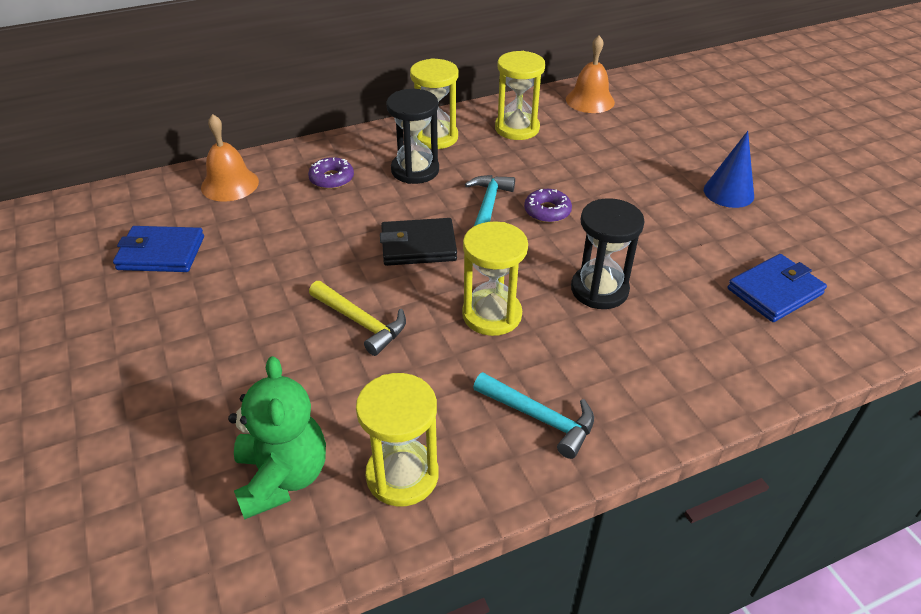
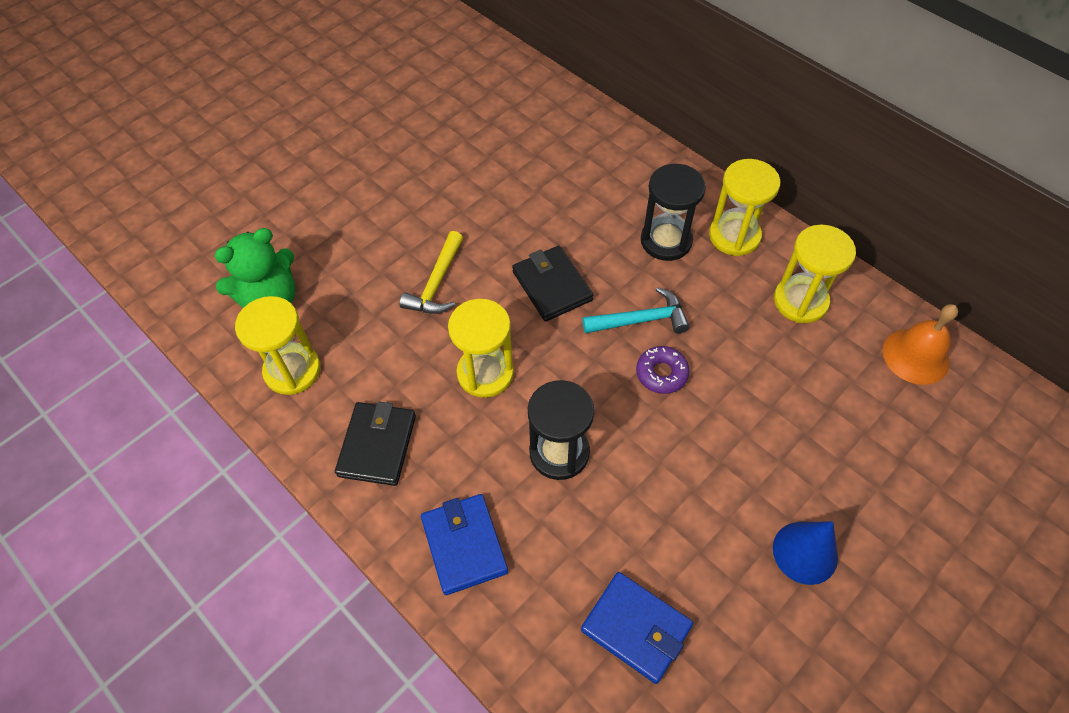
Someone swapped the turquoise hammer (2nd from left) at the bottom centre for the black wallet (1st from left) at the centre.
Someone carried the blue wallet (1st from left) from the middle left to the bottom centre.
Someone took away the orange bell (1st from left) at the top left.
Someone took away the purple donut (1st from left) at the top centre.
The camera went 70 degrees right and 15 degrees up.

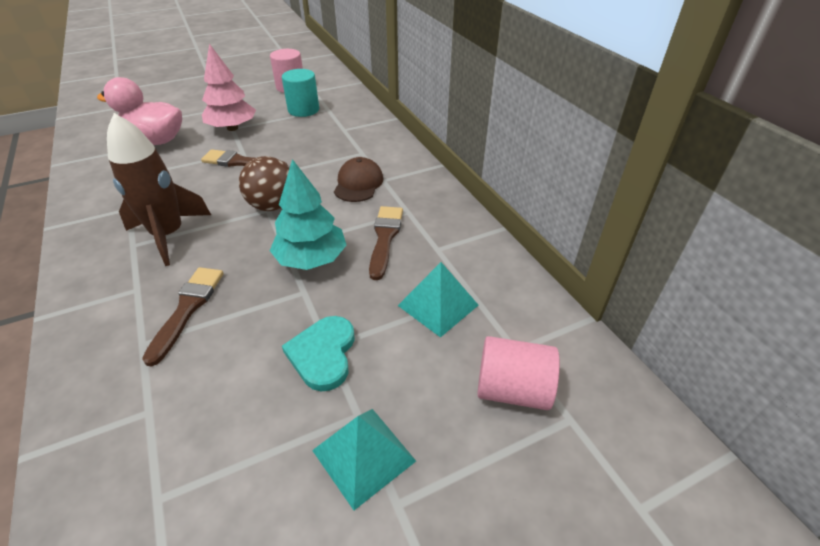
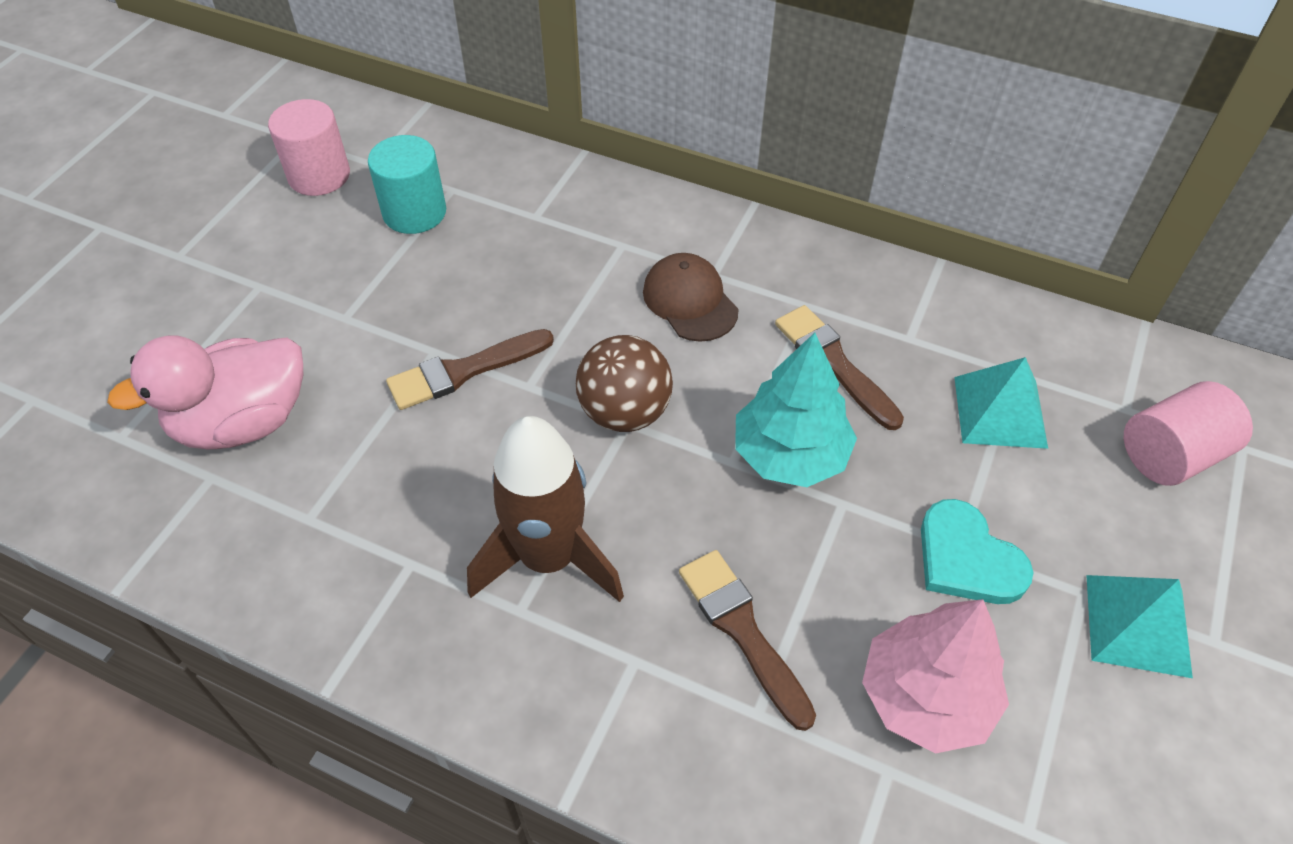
Someone carried the pink tree from the top left to the bottom right.
The camera went 40 degrees left and 10 degrees up.

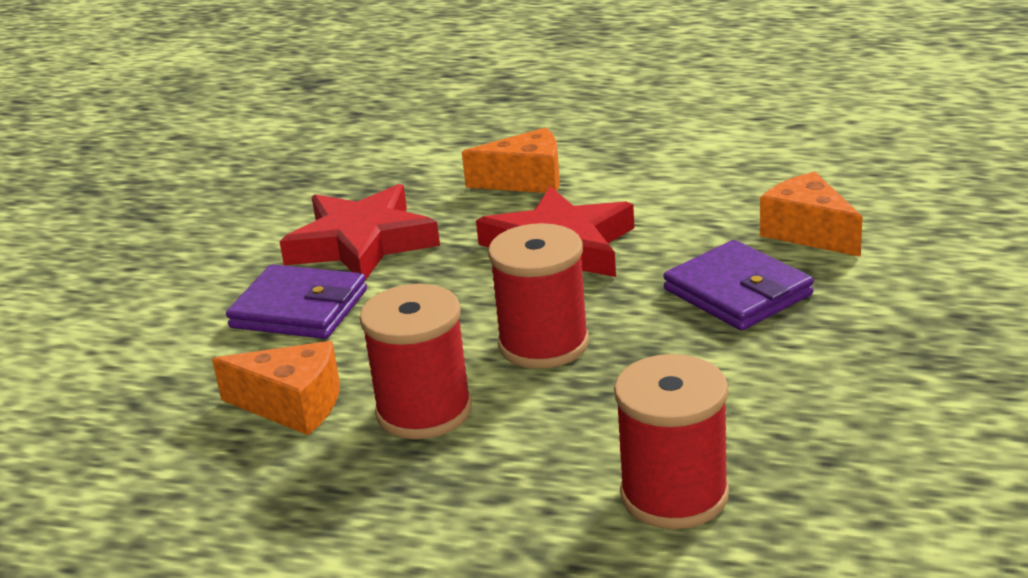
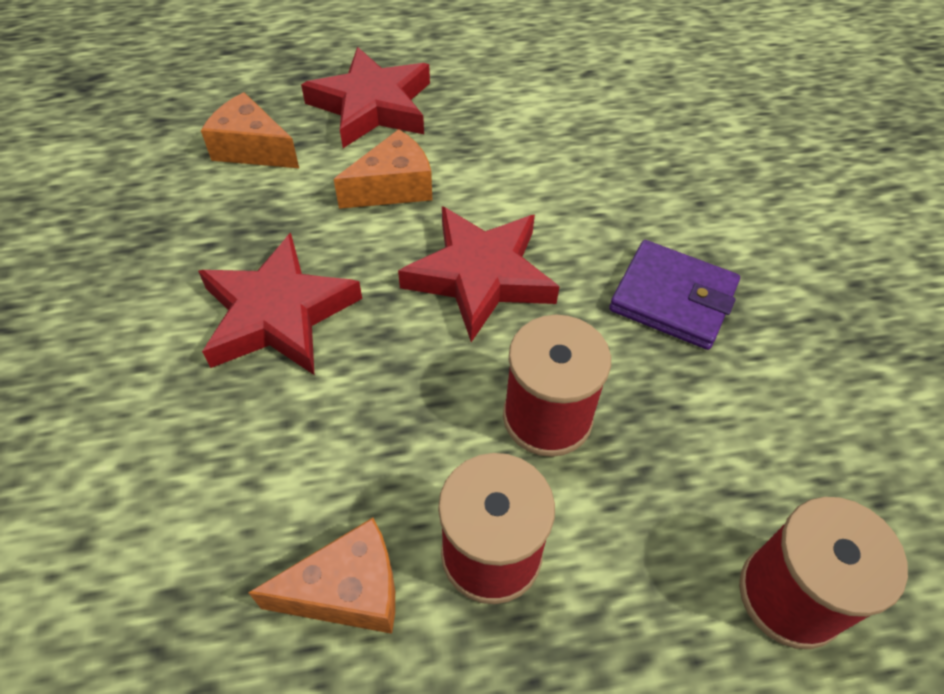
Someone carried the orange cheese (3rd from left in the first image) from the middle right to the top left.
Someone put down the red star (2nd from left) at the top centre.
Someone took away the purple wallet (1st from left) at the middle left.
The camera went 30 degrees left and 25 degrees up.

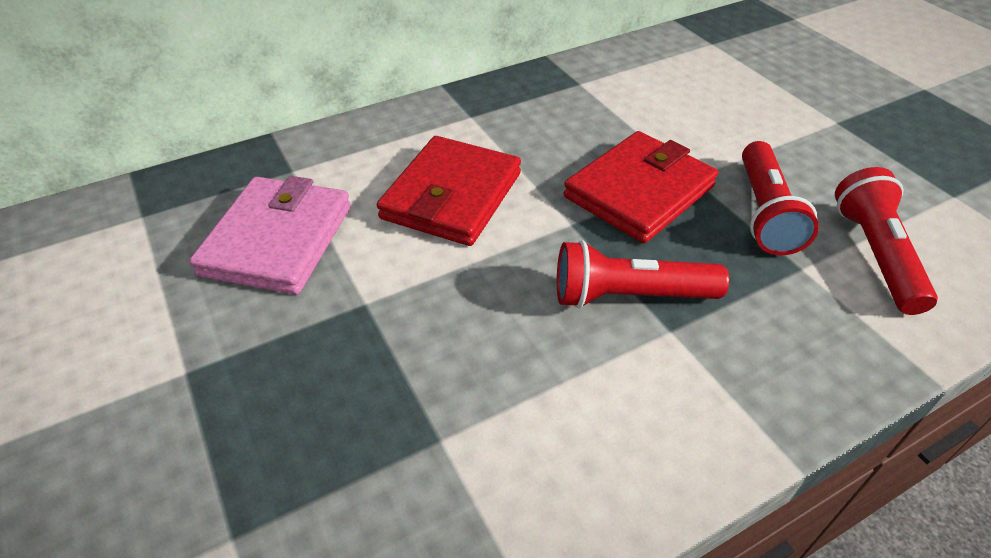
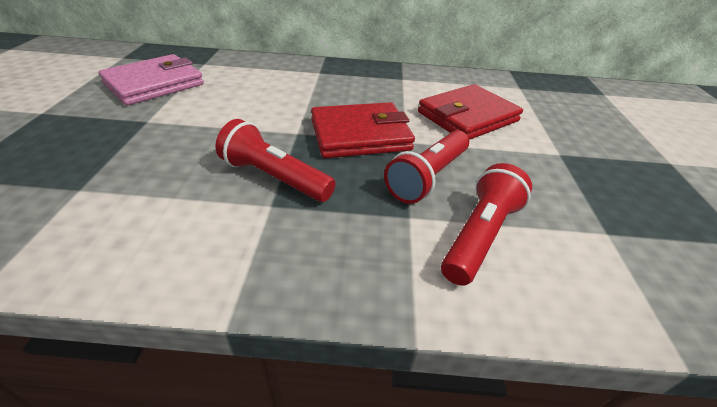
Someone carried the red wallet (1st from left in the first image) from the centre to the top centre.
The camera went 30 degrees right and 5 degrees down.

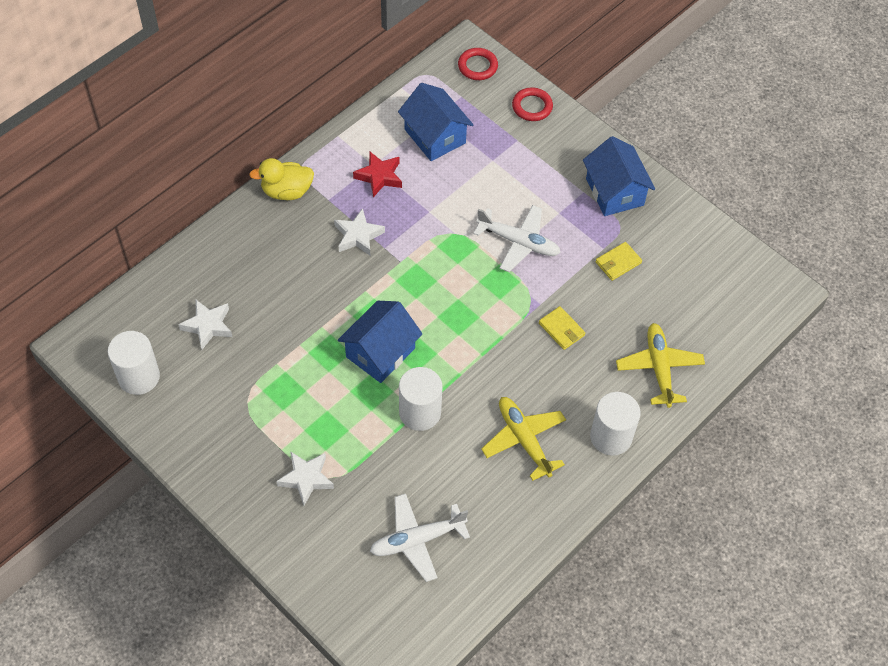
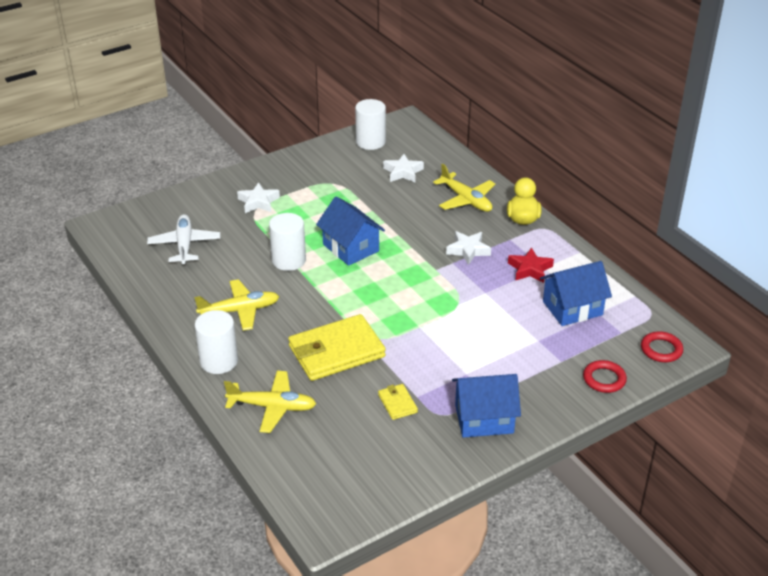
Someone scaled the yellow wallet (1st from left) at the centre by 2.22.
Someone put down the yellow plane (3rd from left) at the top centre.
Someone took away the white plane (2nd from left) at the centre.
The camera went 105 degrees right and 20 degrees down.

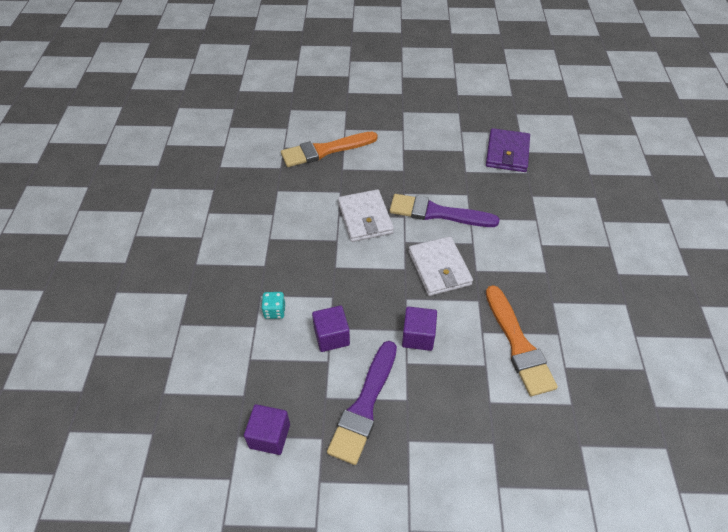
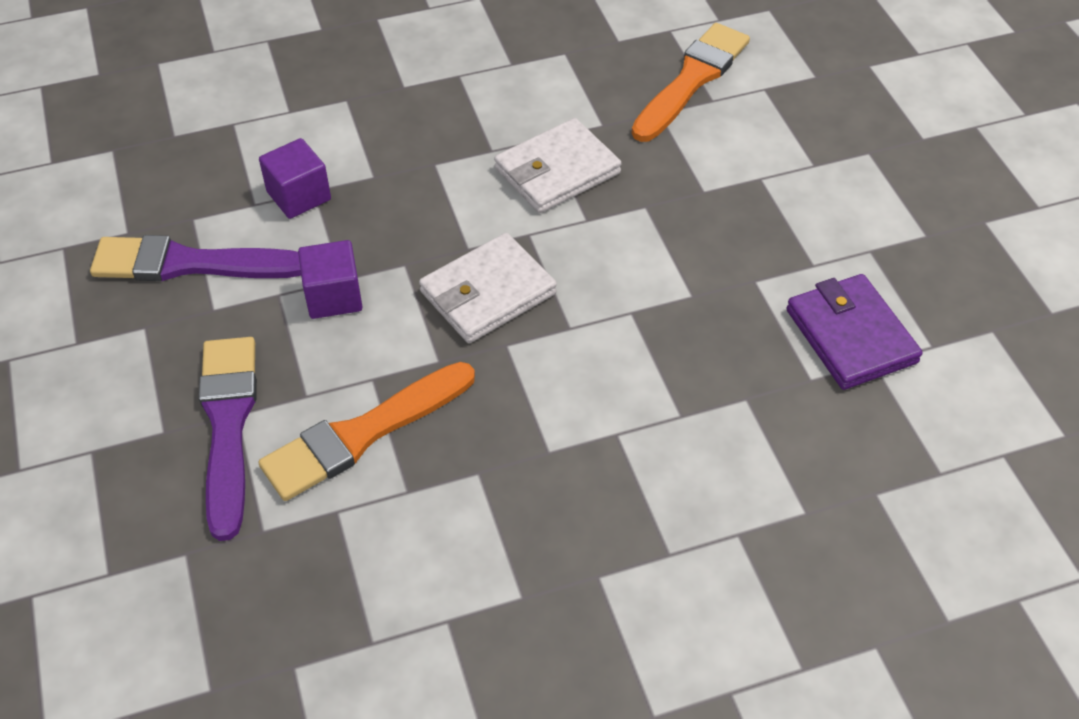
Someone carried the purple brush (2nd from left) from the centre to the middle left.
Someone rotated the orange brush (1st from left in the first image) at the top centre by 75 degrees clockwise.
Someone rotated the purple wallet at the top right by 75 degrees clockwise.
Someone took away the purple cube (1st from left) at the bottom centre.
Someone took away the turquoise dice at the centre.
The camera went 70 degrees right and 0 degrees up.

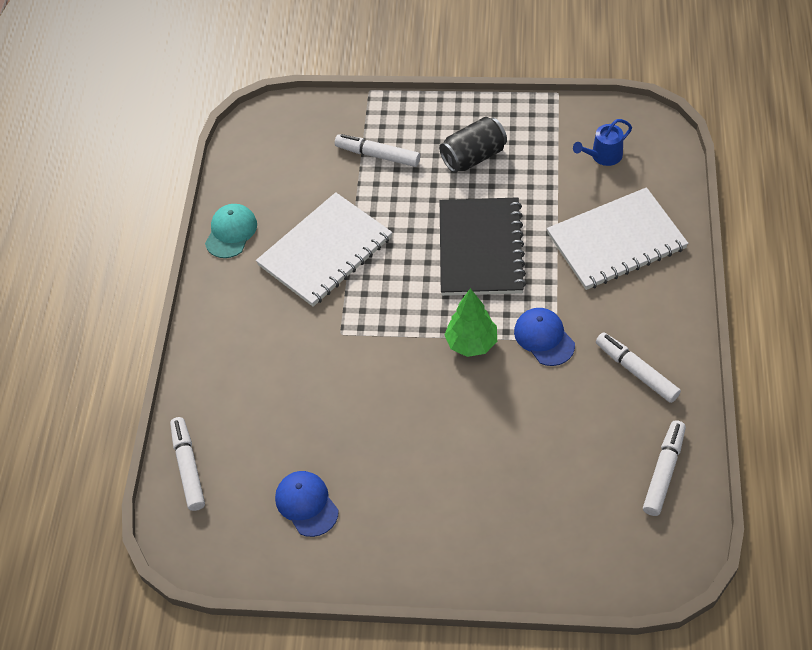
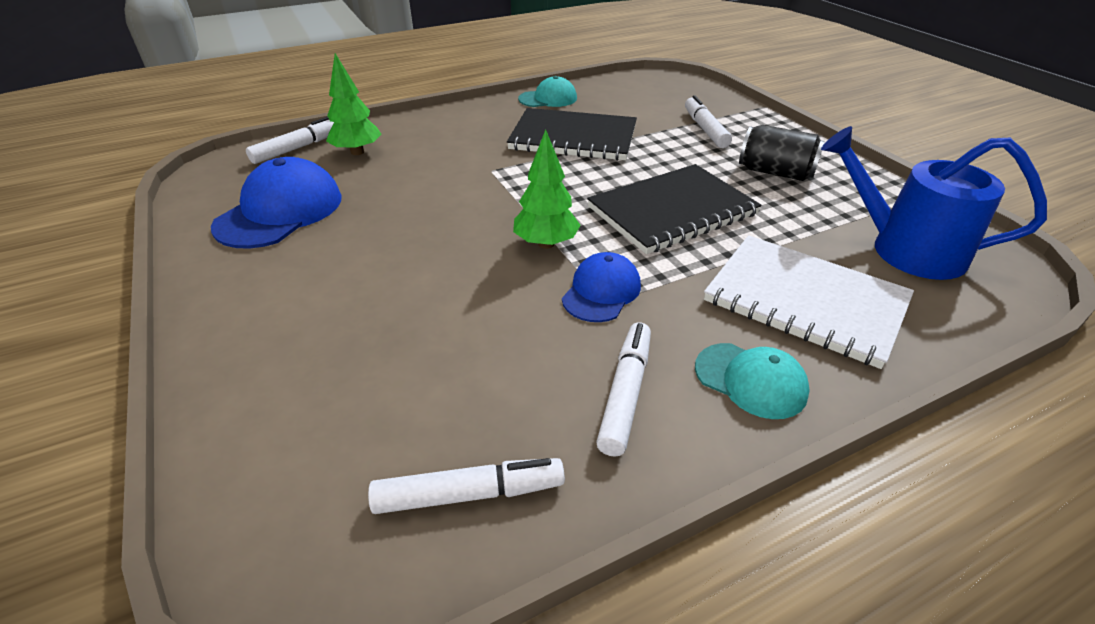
Someone scaled the blue cap (1st from left) at the bottom centre by 1.67.
Someone put down the green tree (1st from left) at the top left.
Someone repainted the white notebook (1st from left) at the centre, which became the black notebook (1st from left) at the top centre.
Someone put down the turquoise cap (2nd from left) at the middle right.
Someone scaled the blue watering can at the top right by 1.98.
The camera went 55 degrees right and 15 degrees down.

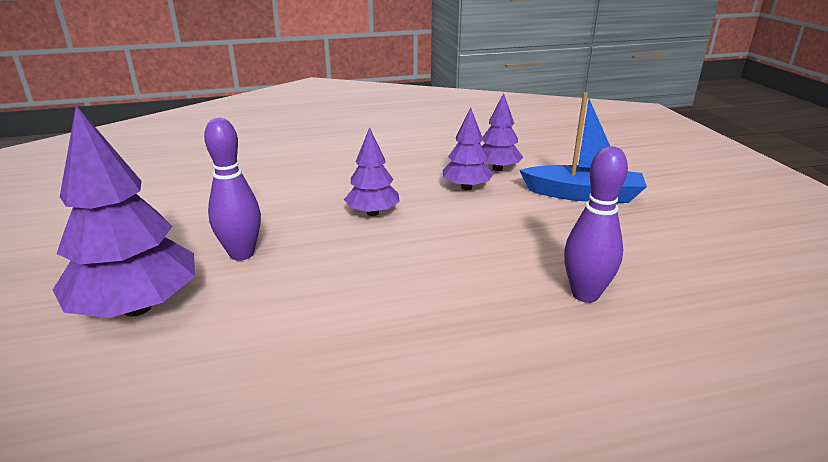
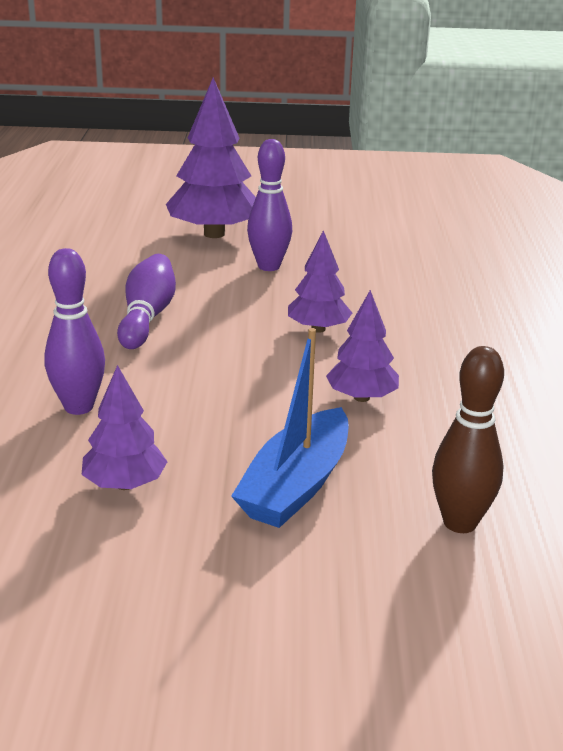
Someone carried the purple tree (4th from left in the first image) from the top centre to the middle left.
Someone put down the purple bowling pin (2nd from left) at the middle left.
Someone put down the brown bowling pin at the middle right.
The camera went 105 degrees right and 0 degrees up.

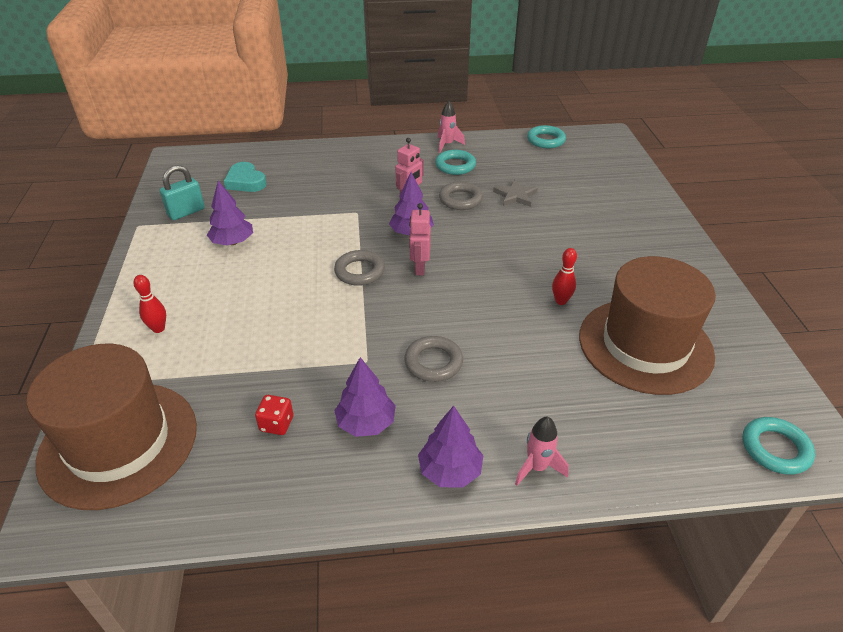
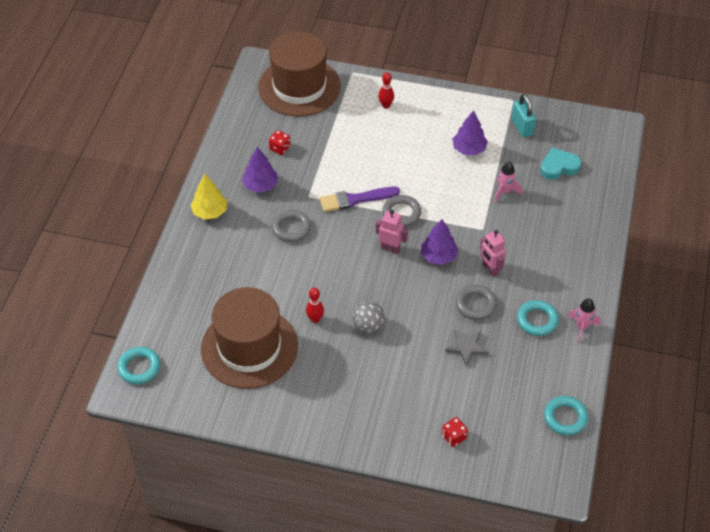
Someone repainted the purple tree (4th from left) at the bottom centre, which became the yellow tree at the middle left.
Someone put down the purple brush at the centre.
Someone put down the grey ball at the centre.
Someone put down the red dice (2nd from left) at the bottom centre.
Someone carried the pink rocket (2nd from left in the first image) from the bottom centre to the middle right.
The camera went 110 degrees right and 10 degrees up.

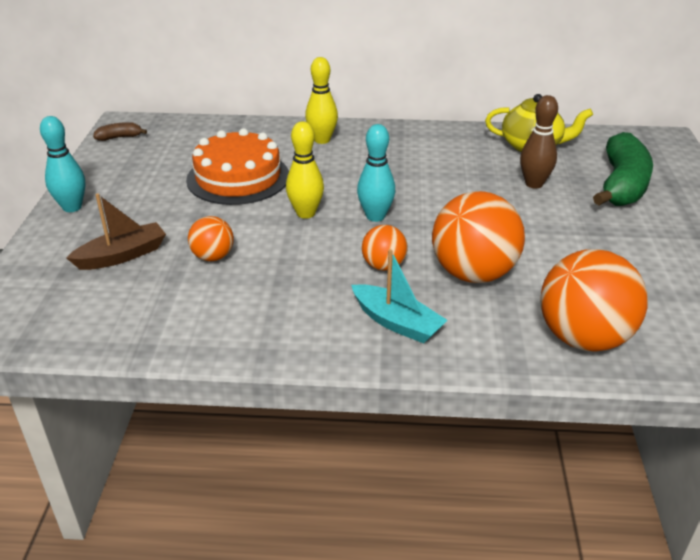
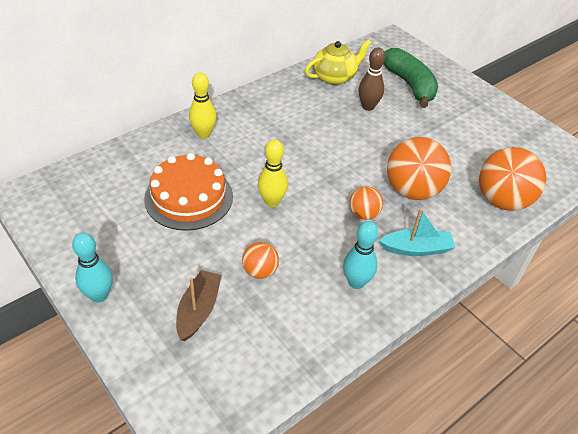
Someone carried the turquoise bowling pin (2nd from left) from the top centre to the centre.
Someone took away the brown banana at the top left.
The camera went 45 degrees left and 10 degrees up.

